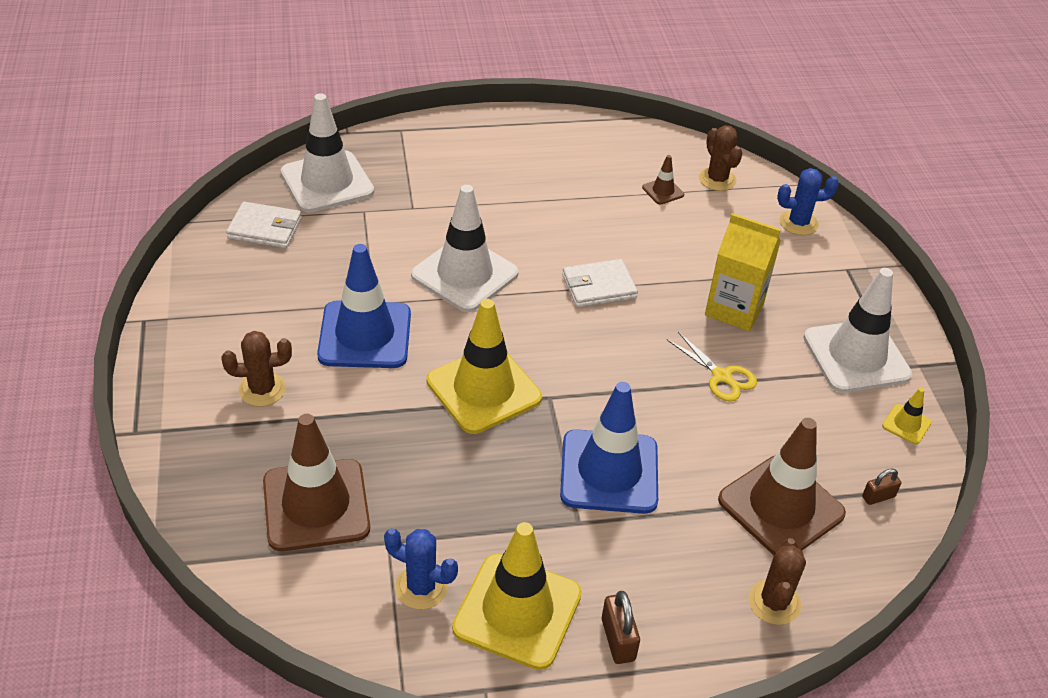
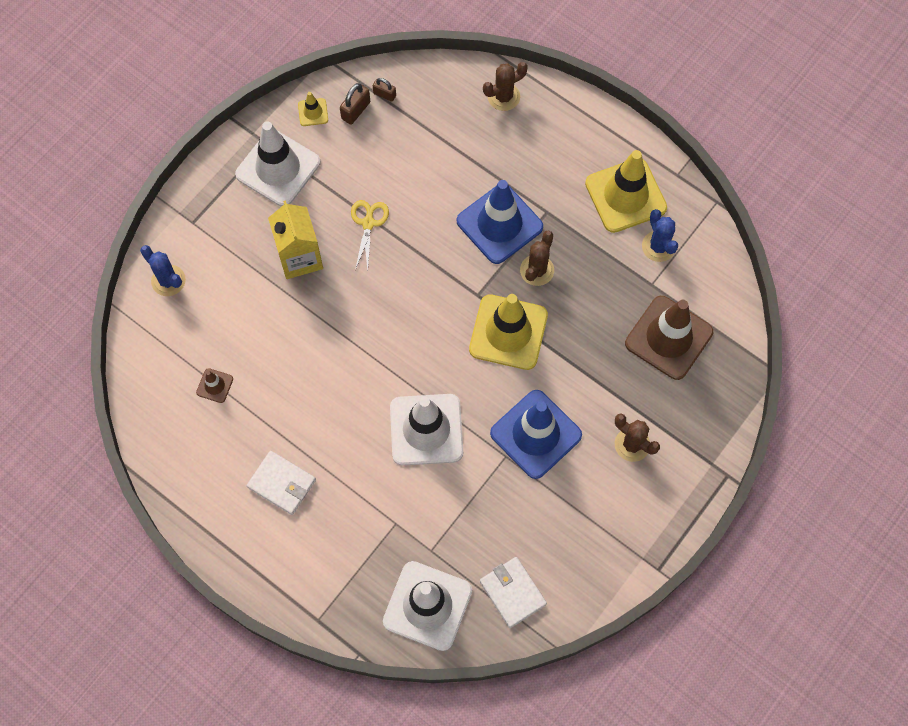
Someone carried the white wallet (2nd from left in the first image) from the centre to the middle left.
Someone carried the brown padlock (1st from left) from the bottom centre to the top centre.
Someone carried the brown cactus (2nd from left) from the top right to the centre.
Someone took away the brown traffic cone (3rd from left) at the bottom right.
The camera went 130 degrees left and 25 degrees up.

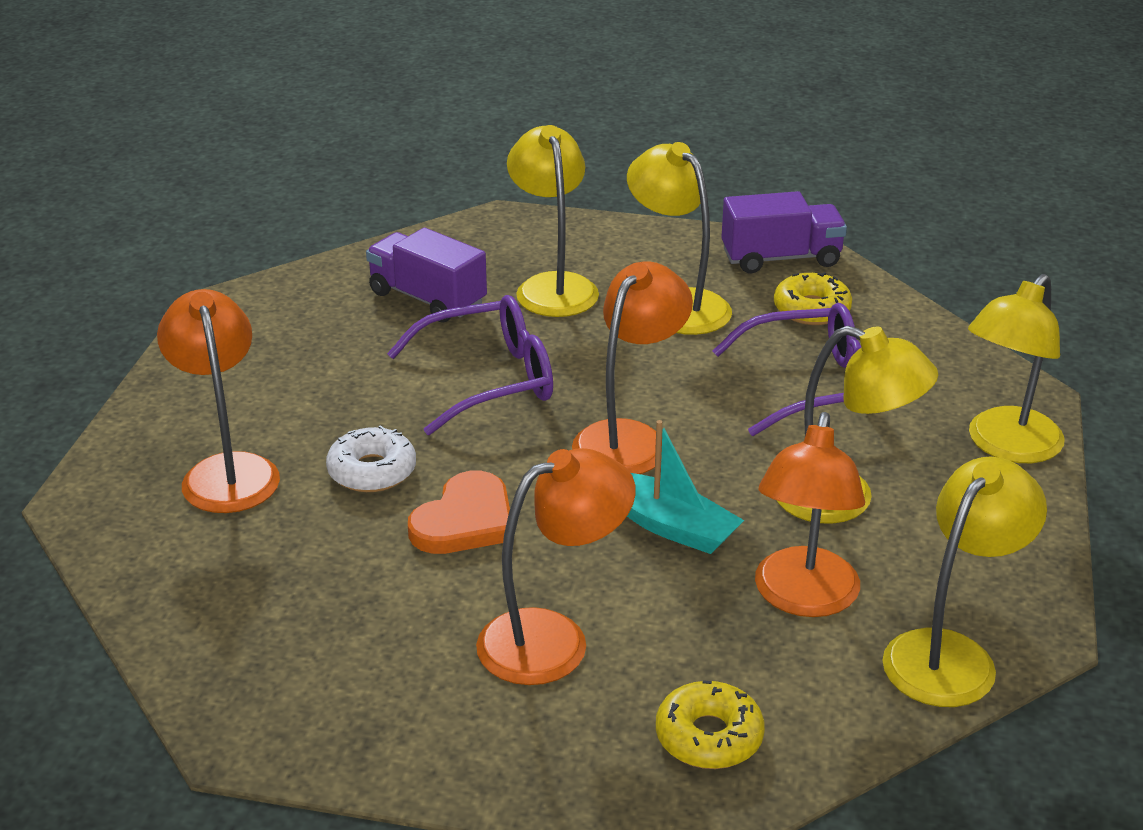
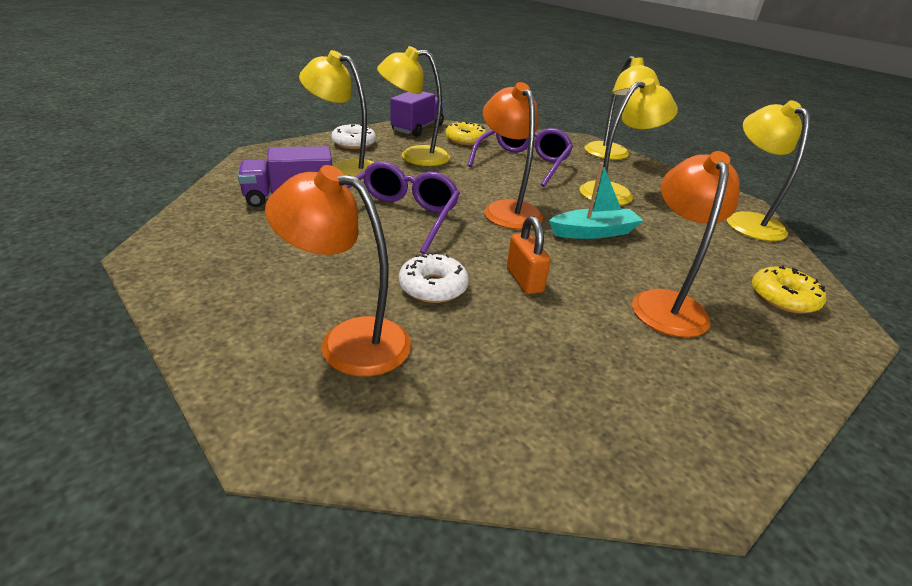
Someone put down the white donut (1st from left) at the top centre.
Someone swapped the orange heart at the centre for the orange padlock at the centre.
Someone took away the orange lamp (4th from left) at the middle right.
The camera went 55 degrees left and 0 degrees up.

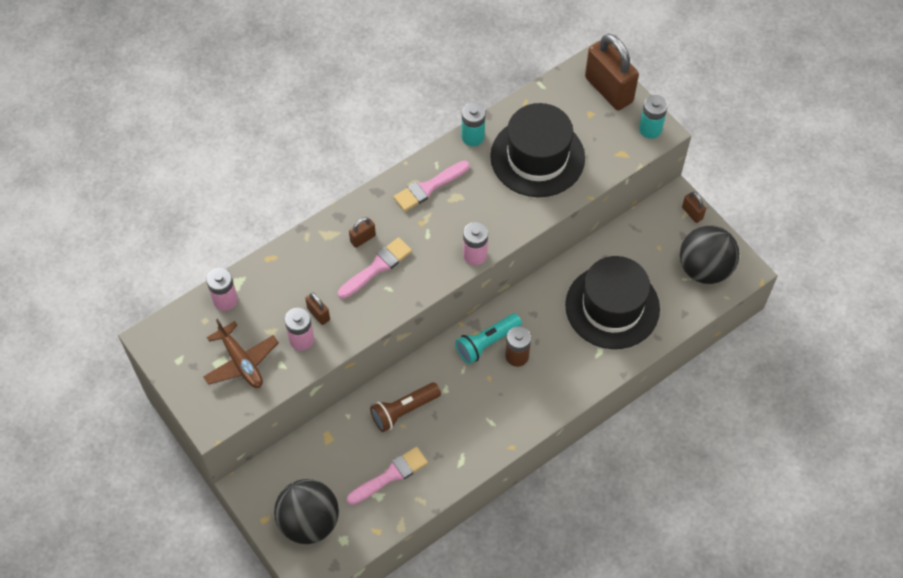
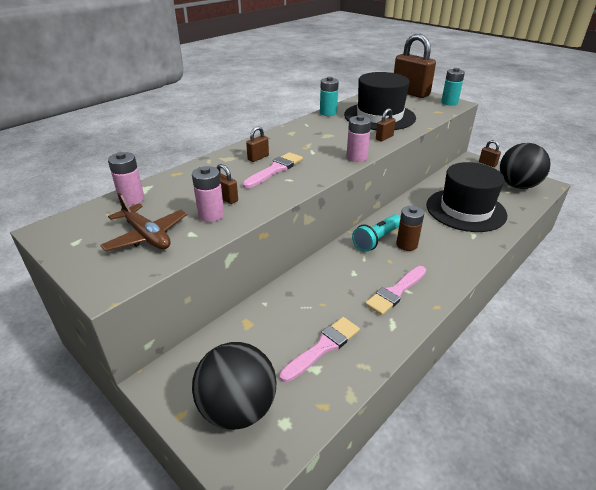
Someone carried the pink brush (3rd from left) from the top centre to the centre.
Someone put down the brown padlock (3rd from left) at the top centre.
Someone took away the brown flashlight at the bottom centre.
The camera went 10 degrees left and 25 degrees down.

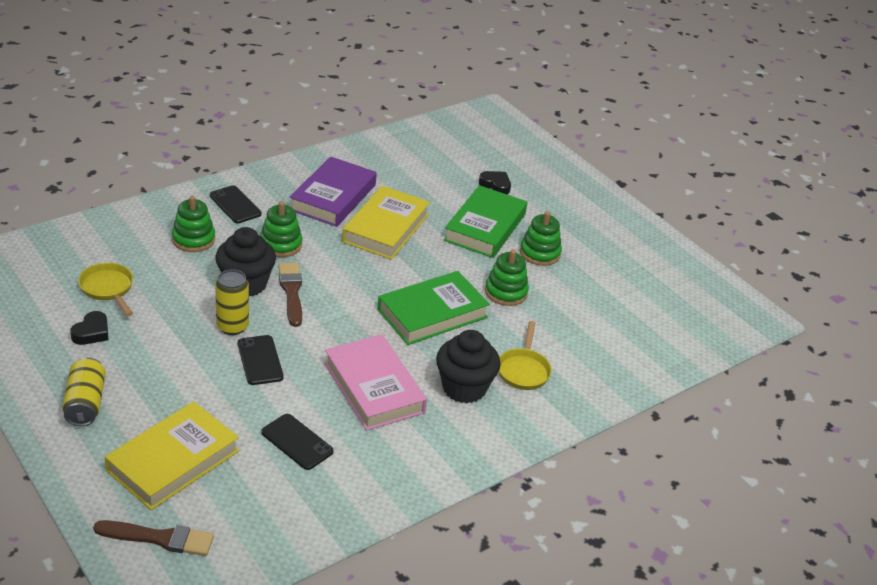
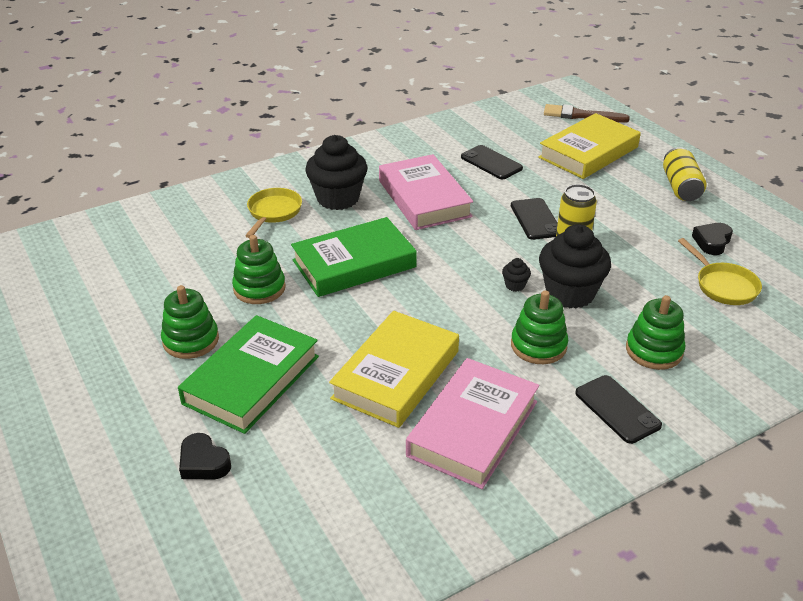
Someone repainted the purple book at the top centre, which became the pink book (2nd from left) at the bottom centre.
Someone swapped the brown brush (2nd from left) at the middle left for the black cupcake (2nd from left) at the centre.
The camera went 170 degrees left and 0 degrees up.

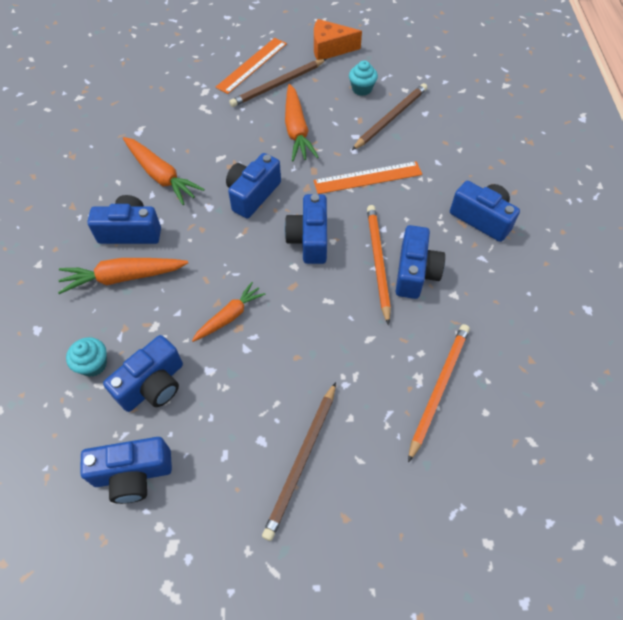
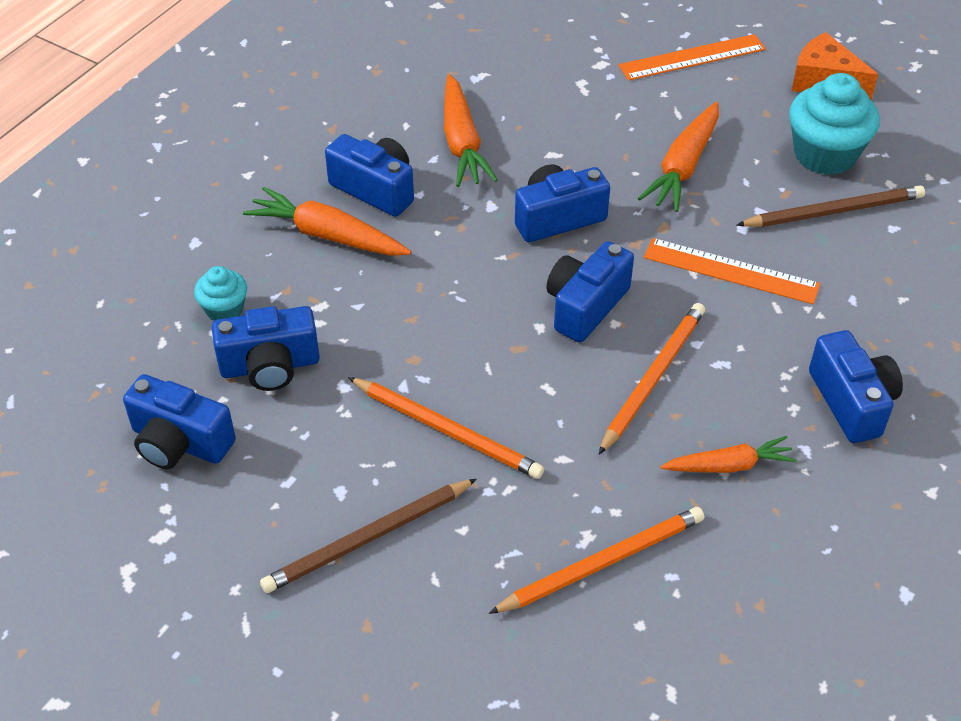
Someone put down the orange pencil (1st from left) at the centre.
Someone carried the orange carrot (3rd from left in the first image) from the centre to the middle right.
Someone scaled the turquoise cupcake (2nd from left) at the top centre by 1.86.
Someone took away the brown pencil (1st from left) at the top centre.
Someone took away the blue camera (6th from left) at the middle right.
The camera went 35 degrees right and 10 degrees down.

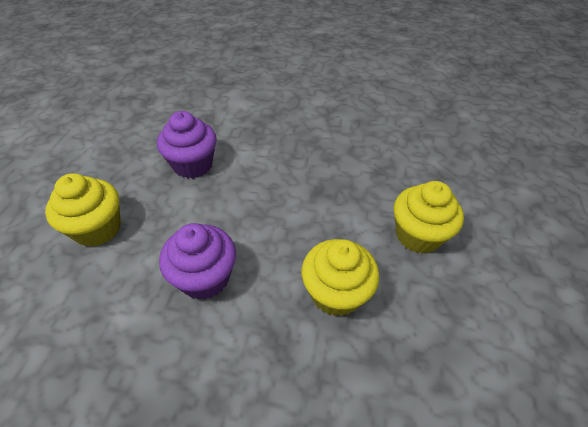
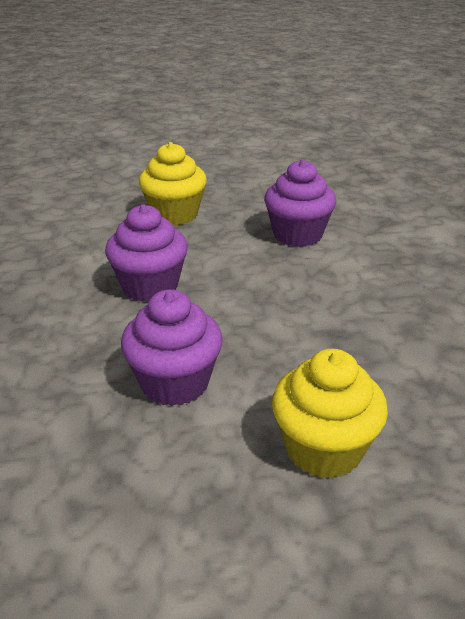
Someone repainted the yellow cupcake (2nd from left) at the centre, which became the purple cupcake (2nd from left) at the centre.
The camera went 70 degrees right and 15 degrees down.

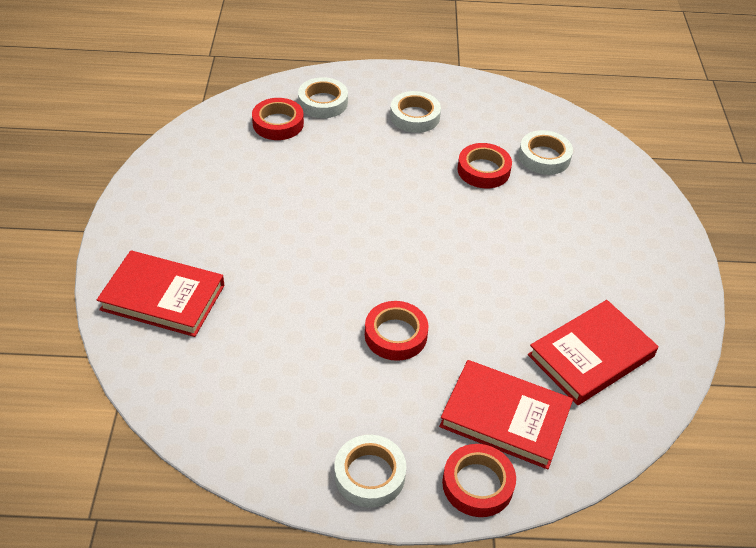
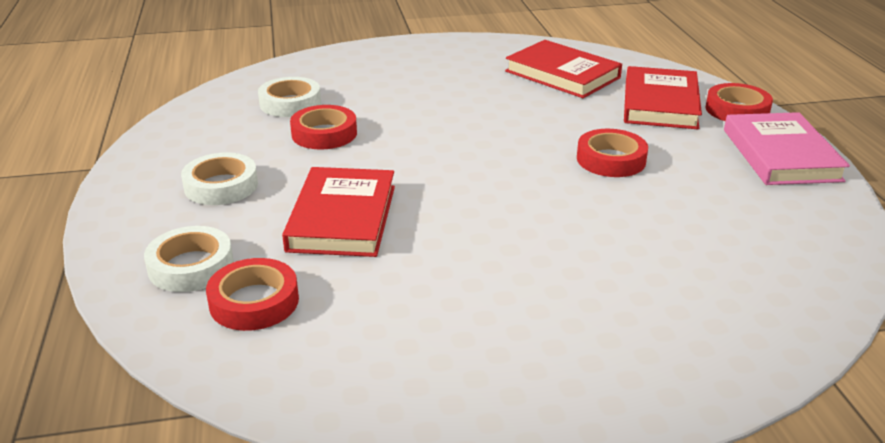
Someone carried the red book (1st from left) from the middle left to the centre.
Someone swapped the white tape (2nd from left) at the bottom centre for the pink book at the middle right.
The camera went 100 degrees left and 15 degrees down.

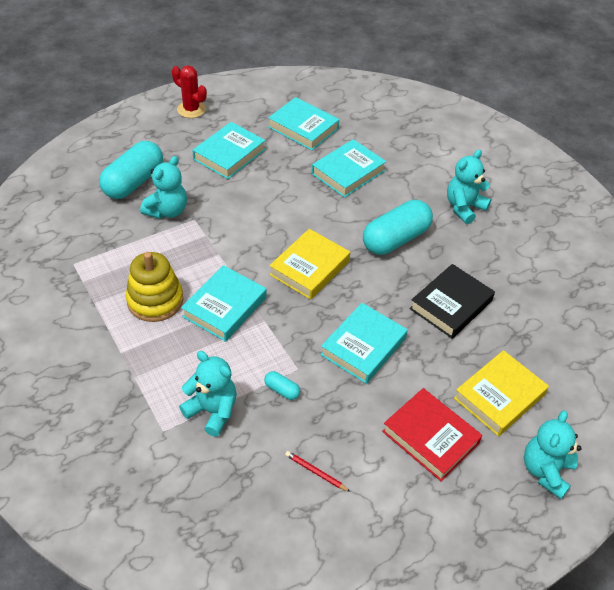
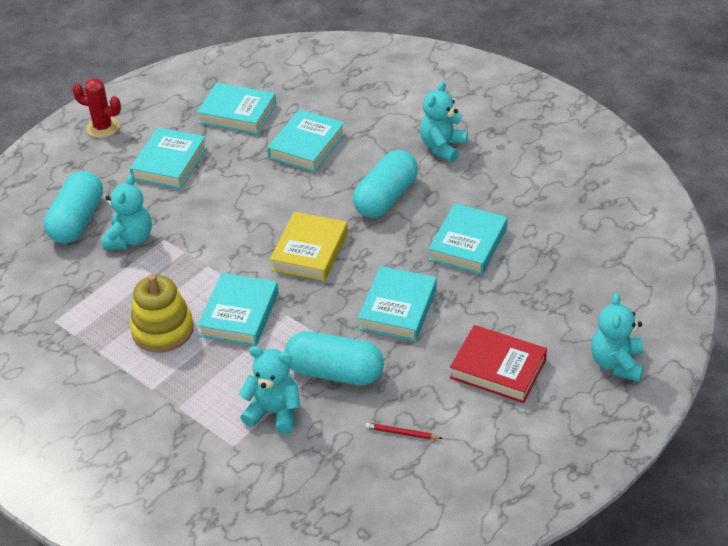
Someone scaled the turquoise capsule (2nd from left) at the centre by 2.36.
Someone repainted the black book at the middle right, which became the turquoise book (6th from left) at the centre.
Someone took away the yellow book (2nd from left) at the middle right.
The camera went 15 degrees left and 5 degrees down.

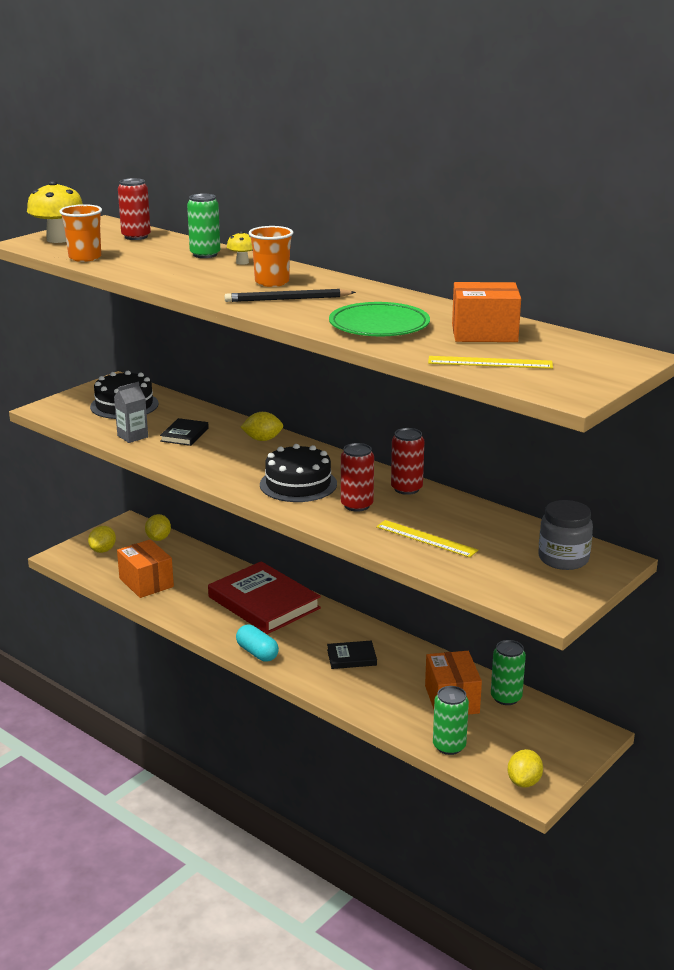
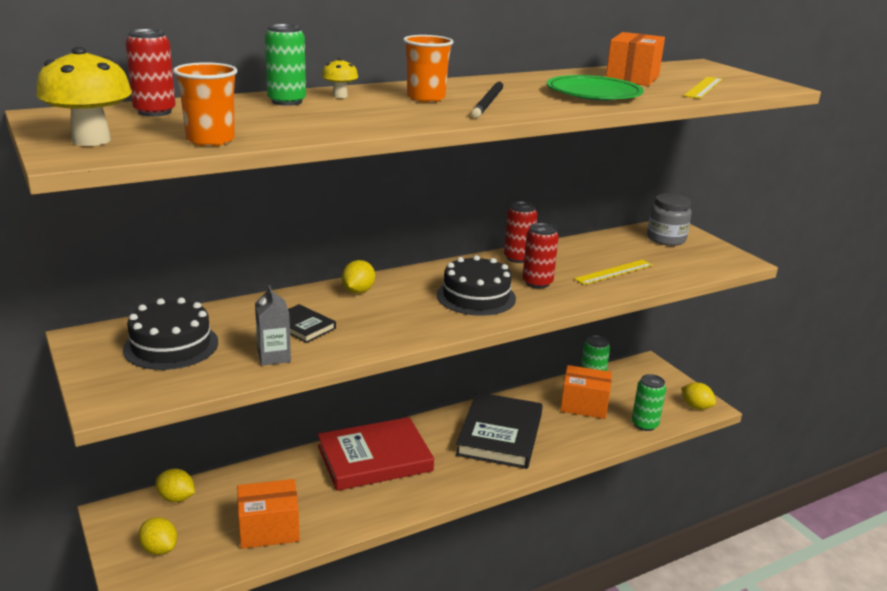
Someone scaled the black book (2nd from left) at the bottom centre by 2.19.
Someone took away the turquoise capsule at the centre.
The camera went 70 degrees left and 0 degrees up.

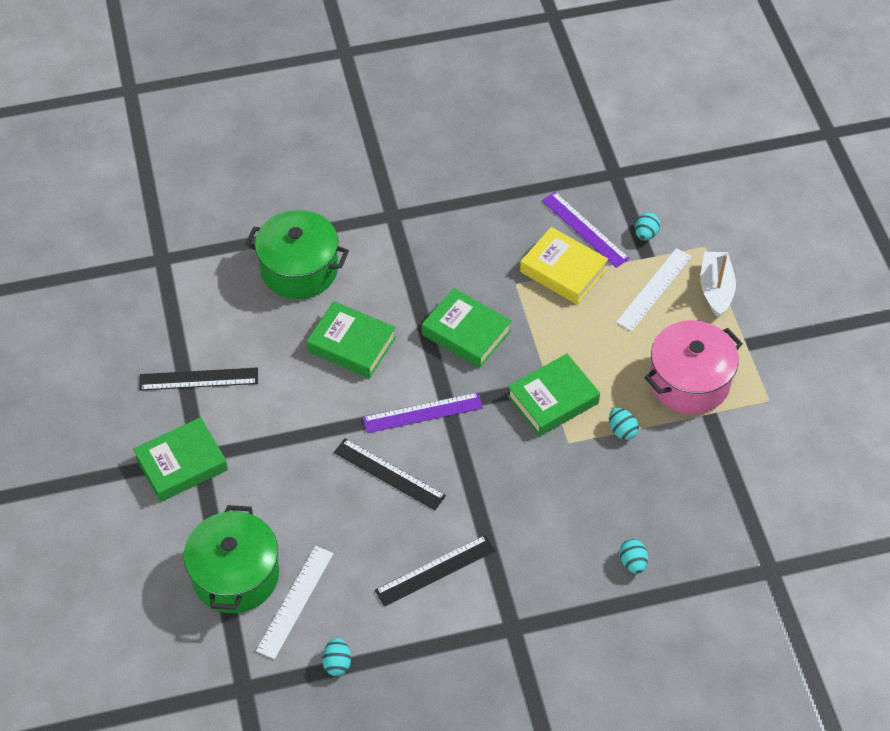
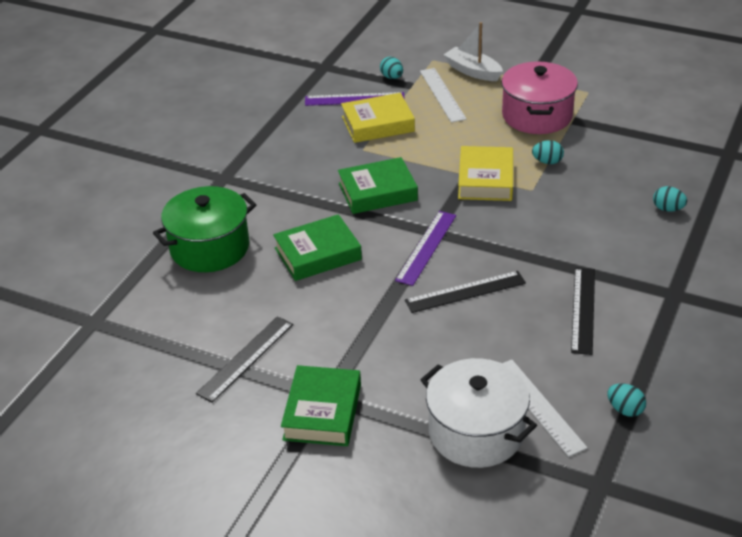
Someone repainted the green pot (1st from left) at the bottom left, which became the white pot at the bottom centre.
Someone repainted the green book (4th from left) at the centre, which became the yellow book (2nd from left) at the top centre.
The camera went 50 degrees left and 15 degrees down.

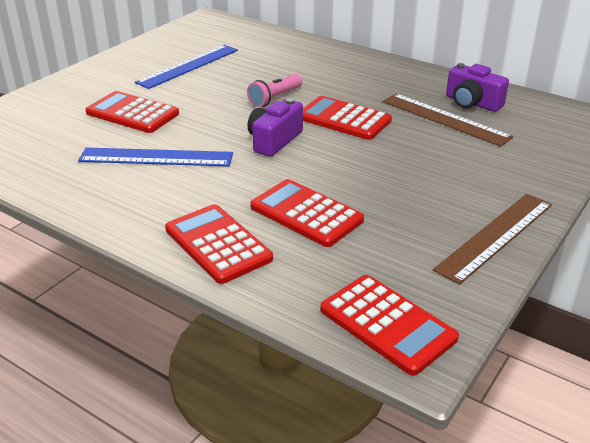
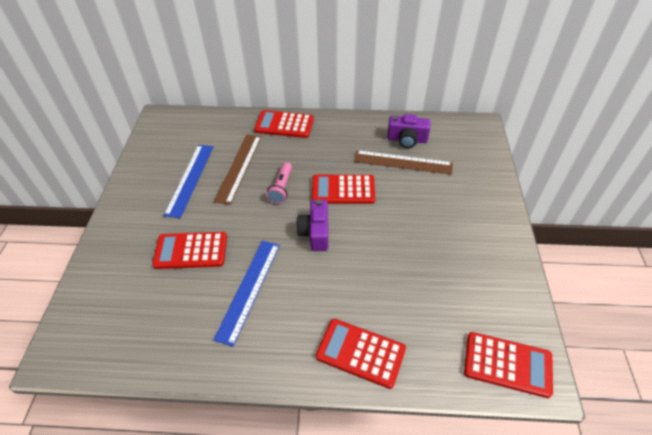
Someone rotated the blue ruler (1st from left in the first image) at the middle left by 45 degrees counterclockwise.
Someone carried the brown ruler (2nd from left in the first image) from the middle right to the centre.
Someone carried the red calculator (3rd from left in the first image) from the centre to the top centre.
The camera went 30 degrees left and 15 degrees up.

